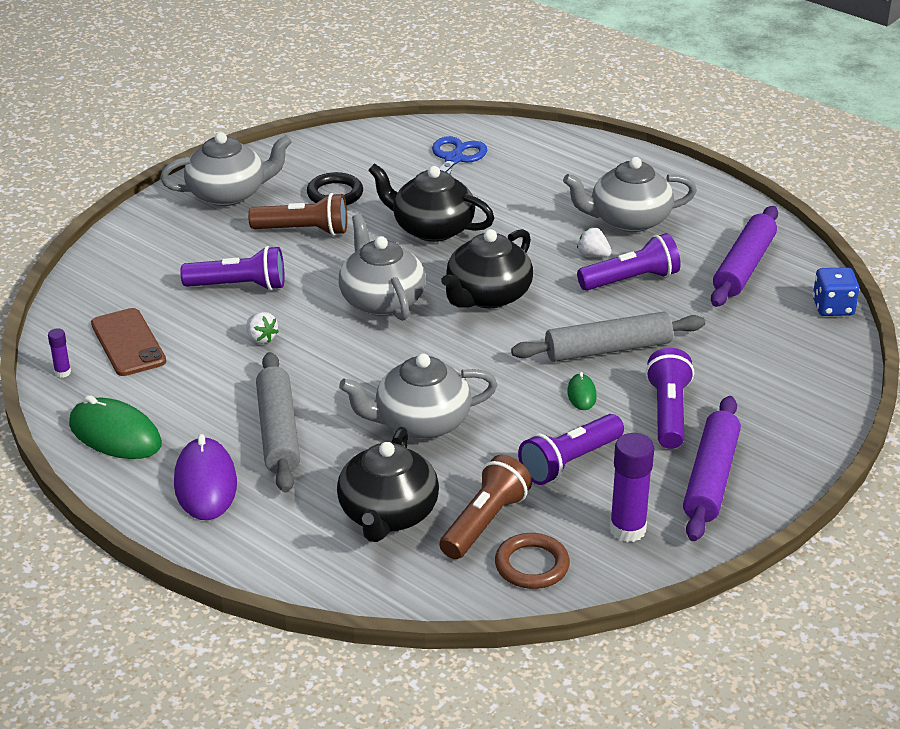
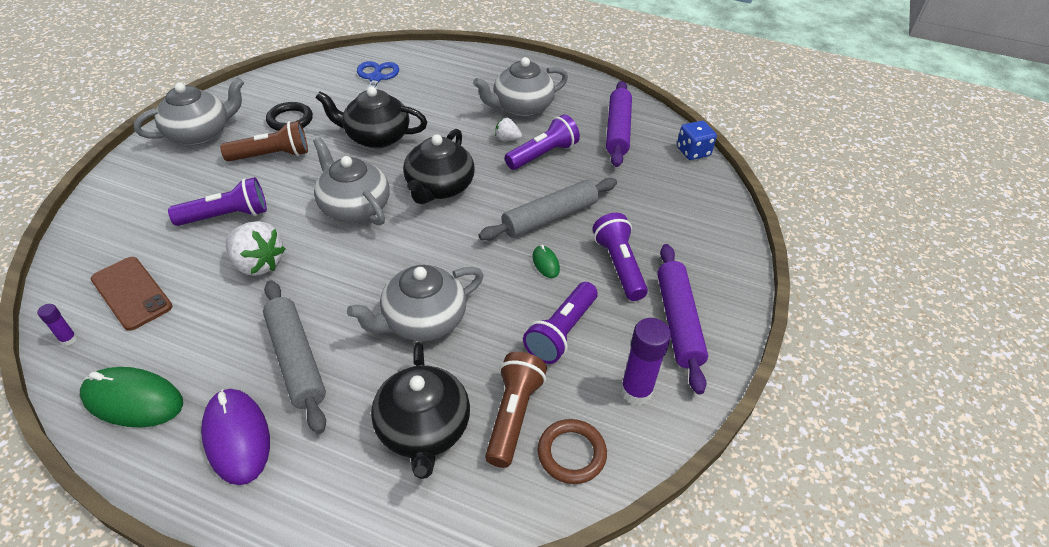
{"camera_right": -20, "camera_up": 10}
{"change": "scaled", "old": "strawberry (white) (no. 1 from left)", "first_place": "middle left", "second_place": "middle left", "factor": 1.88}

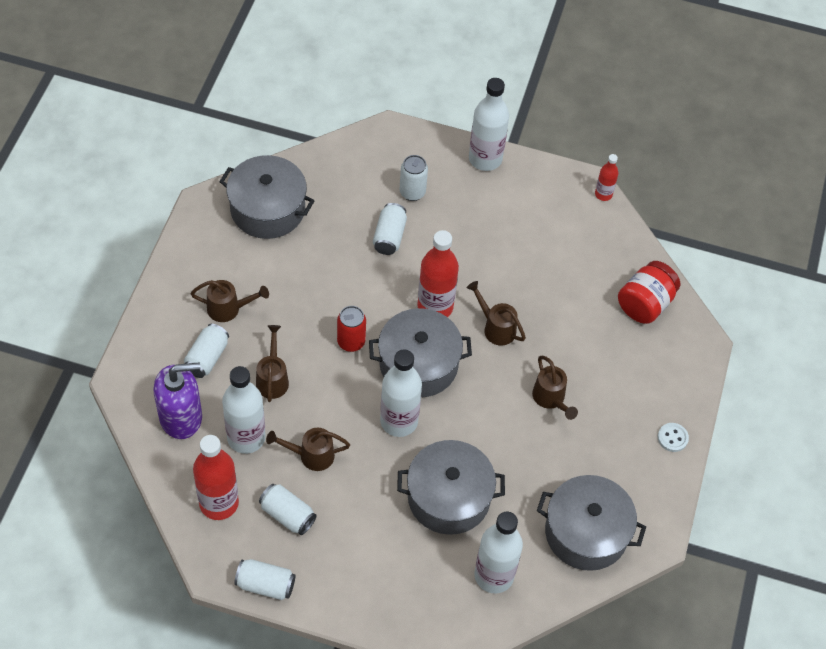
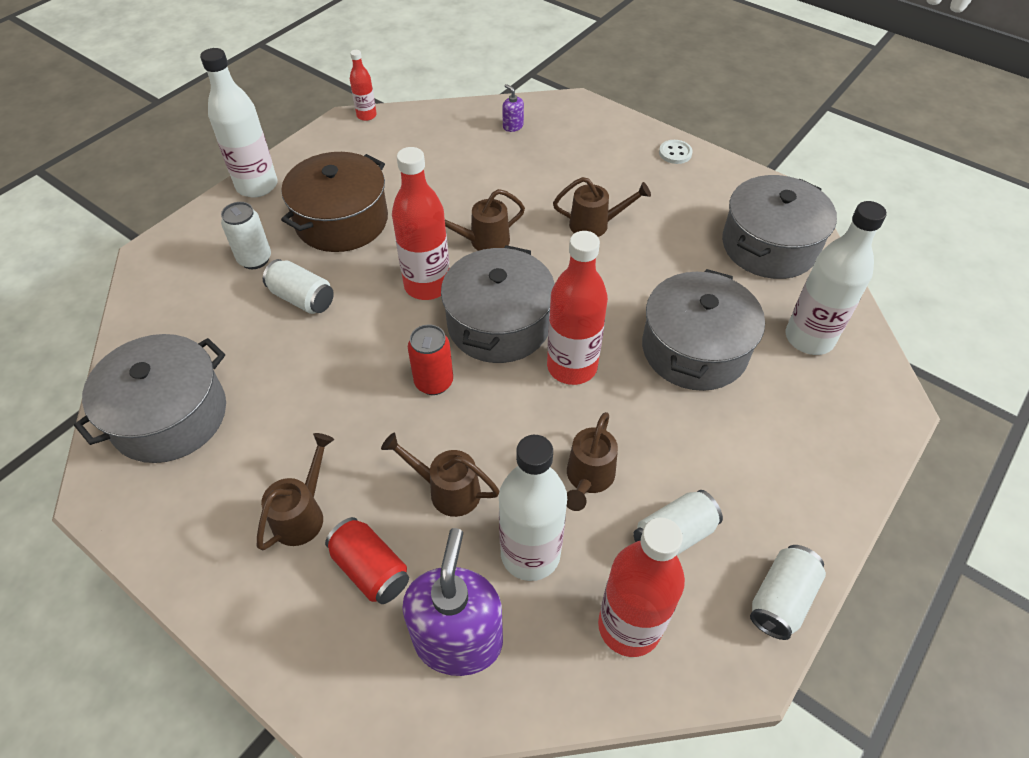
{"camera_right": -65, "camera_up": -5}
{"change": "repainted", "old": "can (white) (no. 1 from left)", "new": "can (red) (no. 1 from left)", "first_place": "middle left", "second_place": "bottom centre"}
{"change": "repainted", "old": "bottle (white) (no. 2 from left)", "new": "bottle (red) (no. 3 from left)", "first_place": "centre", "second_place": "centre"}
{"change": "swapped", "old": "jar (red)", "new": "soap dispenser (purple) (no. 2 from left)", "first_place": "middle right", "second_place": "top centre"}
{"change": "new", "new": "pot (brown)", "second_place": "top left"}

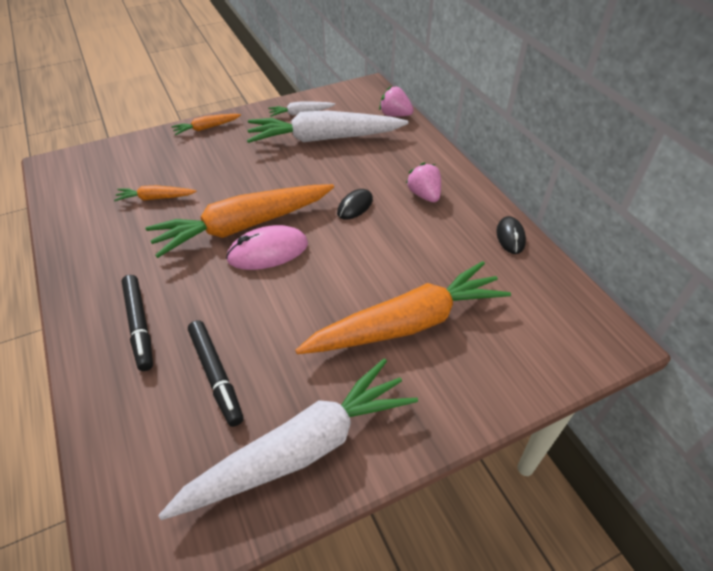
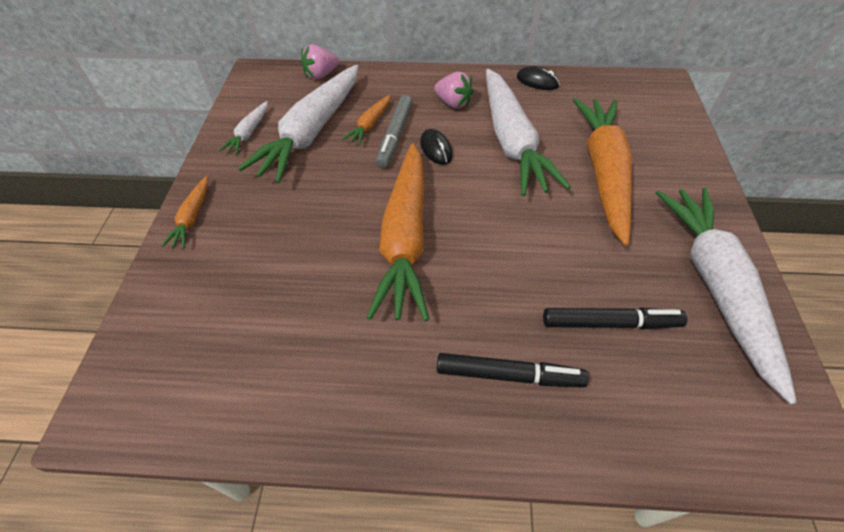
{"camera_right": -60, "camera_up": 5}
{"change": "shifted", "old": "carrot (orange) (no. 1 from left in the first image)", "new": "carrot (orange) (no. 2 from left)", "first_place": "middle left", "second_place": "top centre"}
{"change": "gone", "old": "mouse (pink)", "first_place": "centre"}
{"change": "rotated", "old": "strawberry (pink) (no. 2 from left)", "first_place": "top centre", "second_place": "top centre", "degrees": -150}
{"change": "new", "new": "marker (grey)", "second_place": "top centre"}
{"change": "new", "new": "carrot (white) (no. 3 from left)", "second_place": "top centre"}

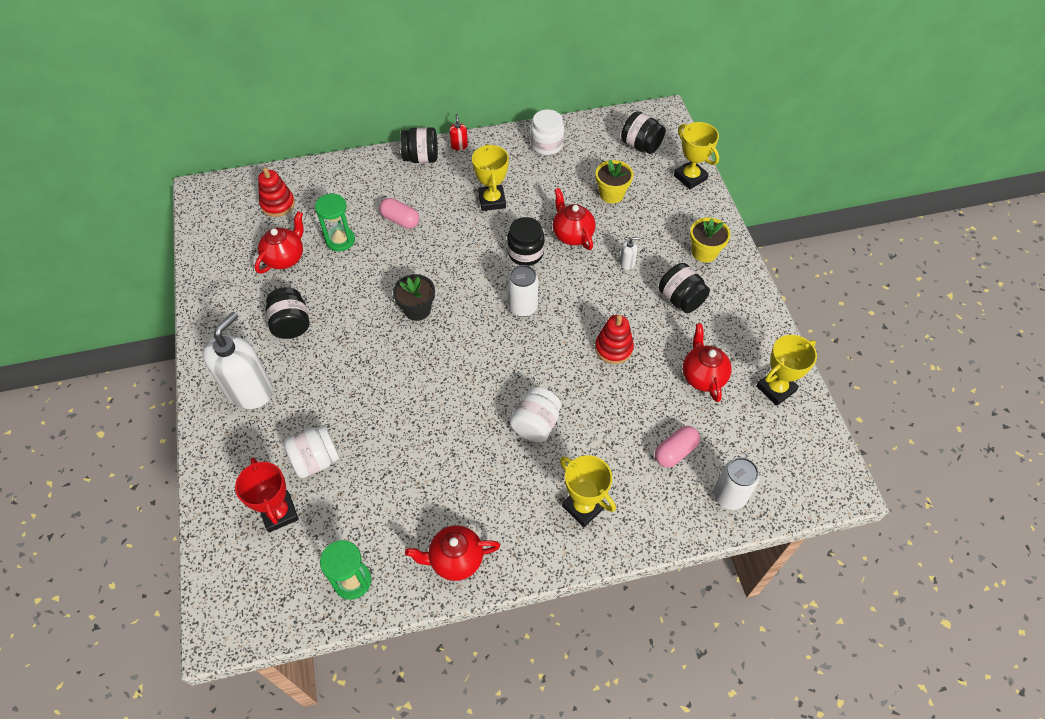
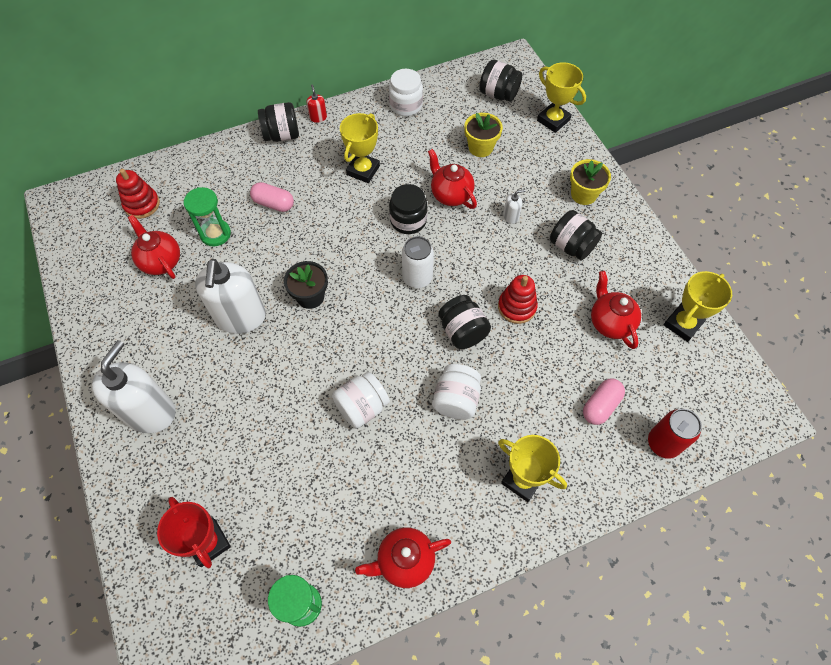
{"camera_right": -10, "camera_up": 5}
{"change": "rotated", "old": "teapot (red) (no. 1 from left)", "first_place": "middle left", "second_place": "middle left", "degrees": -60}
{"change": "shifted", "old": "jar (black) (no. 1 from left in the first image)", "new": "jar (black) (no. 3 from left)", "first_place": "middle left", "second_place": "centre"}
{"change": "shifted", "old": "jar (white) (no. 1 from left)", "first_place": "middle left", "second_place": "centre"}
{"change": "rotated", "old": "trophy (yellow) (no. 1 from left)", "first_place": "top centre", "second_place": "top centre", "degrees": 45}
{"change": "repainted", "old": "can (white) (no. 2 from left)", "new": "can (red)", "first_place": "bottom right", "second_place": "middle right"}
{"change": "new", "new": "soap dispenser (white) (no. 2 from left)", "second_place": "middle left"}

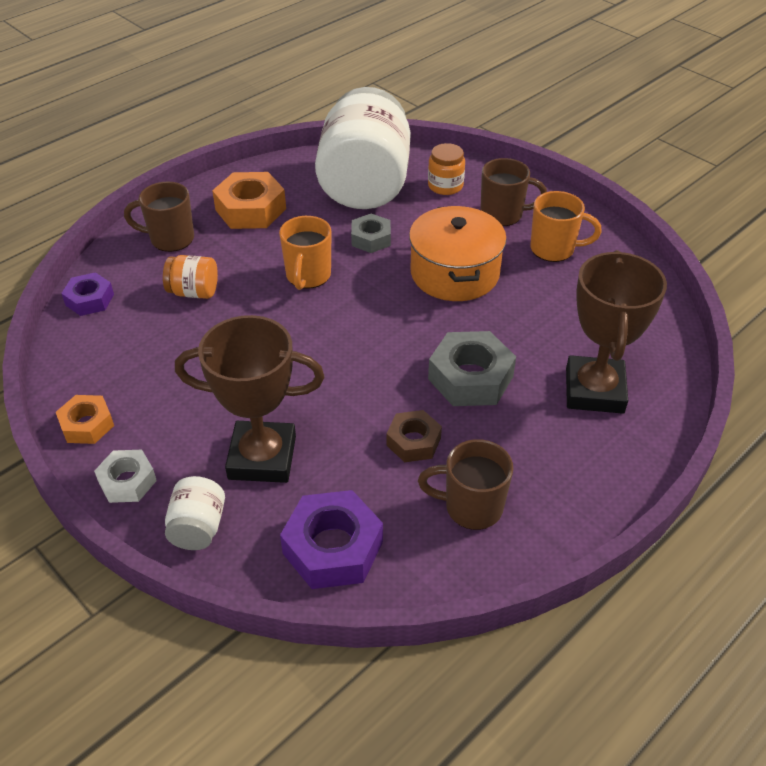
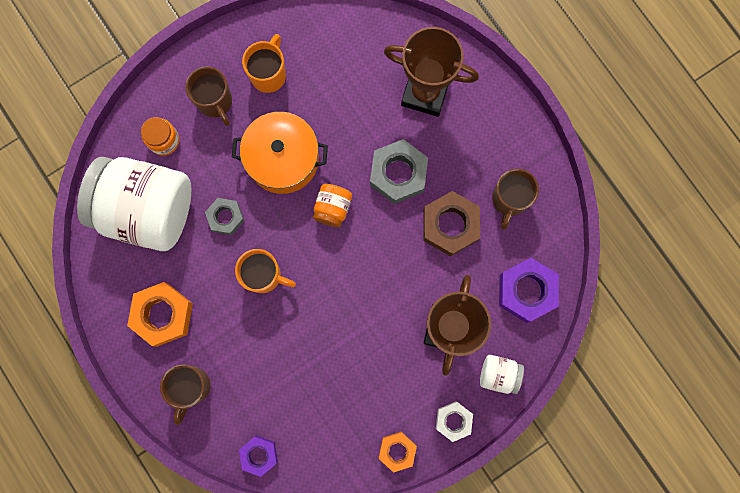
{"camera_right": -80, "camera_up": 35}
{"change": "shifted", "old": "jar (orange) (no. 1 from left in the first image)", "new": "jar (orange) (no. 2 from left)", "first_place": "middle left", "second_place": "centre"}
{"change": "scaled", "old": "nut (brown)", "first_place": "centre", "second_place": "centre", "factor": 1.64}
{"change": "rotated", "old": "mug (brown) (no. 3 from left in the first image)", "first_place": "top right", "second_place": "top left", "degrees": 135}

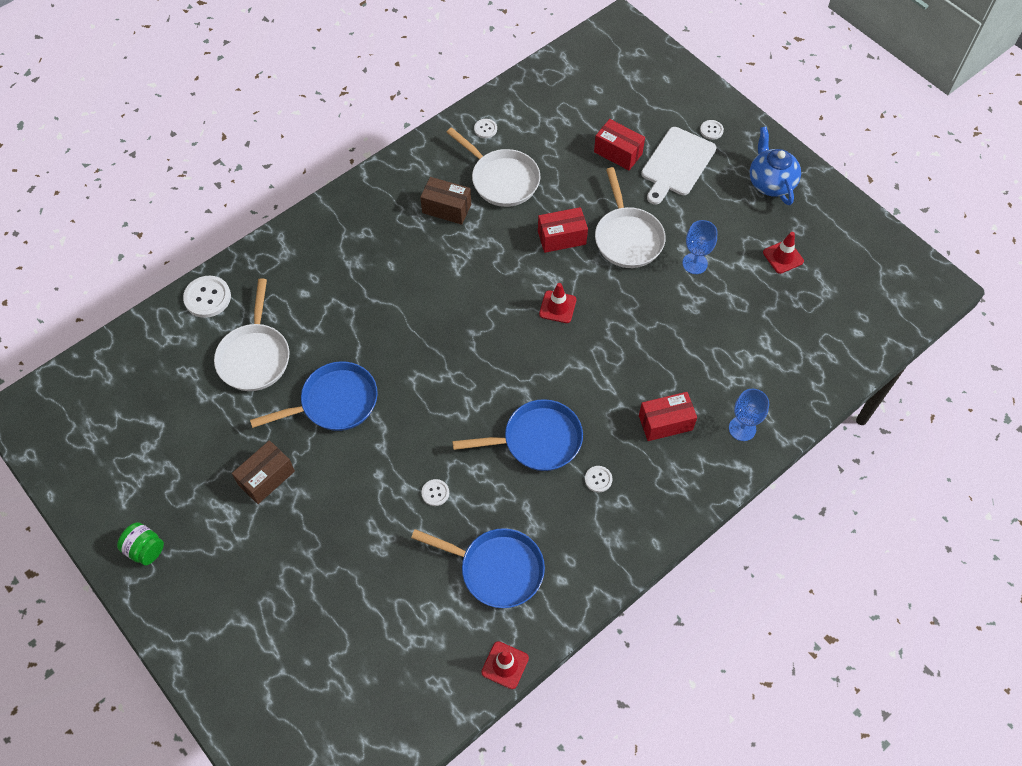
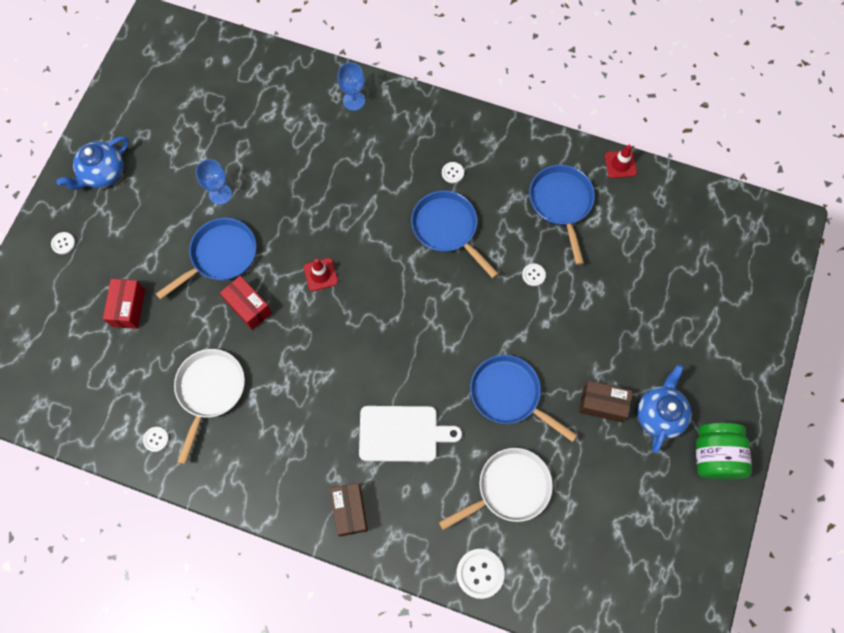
{"camera_right": -120, "camera_up": 10}
{"change": "scaled", "old": "jar (green)", "first_place": "bottom left", "second_place": "bottom right", "factor": 1.68}
{"change": "shifted", "old": "box (brown) (no. 2 from left in the first image)", "new": "box (brown) (no. 1 from left)", "first_place": "top centre", "second_place": "bottom centre"}
{"change": "repainted", "old": "pan (white) (no. 3 from left)", "new": "pan (blue) (no. 1 from left)", "first_place": "top centre", "second_place": "middle left"}
{"change": "gone", "old": "box (red) (no. 3 from left)", "first_place": "centre"}
{"change": "shifted", "old": "cutting board (white)", "first_place": "top centre", "second_place": "bottom centre"}
{"change": "gone", "old": "traffic cone (red) (no. 3 from left)", "first_place": "top right"}
{"change": "new", "new": "teapot (blue) (no. 2 from left)", "second_place": "middle right"}

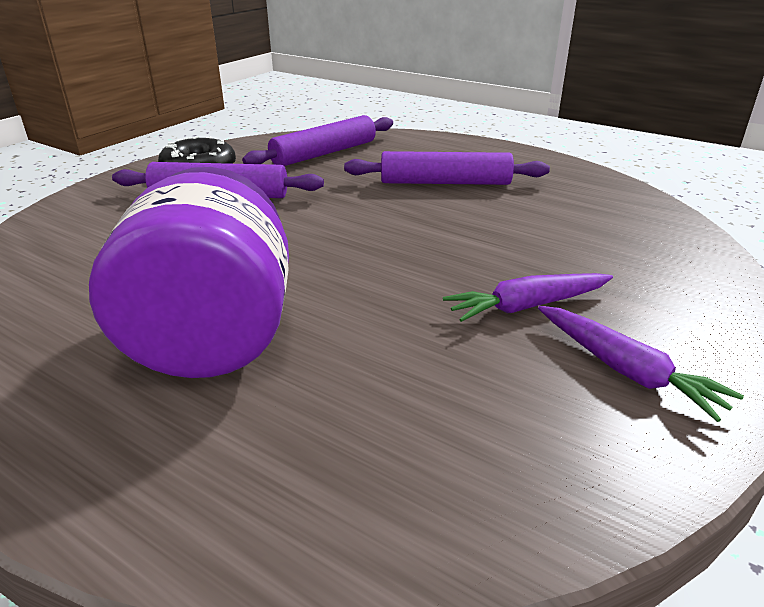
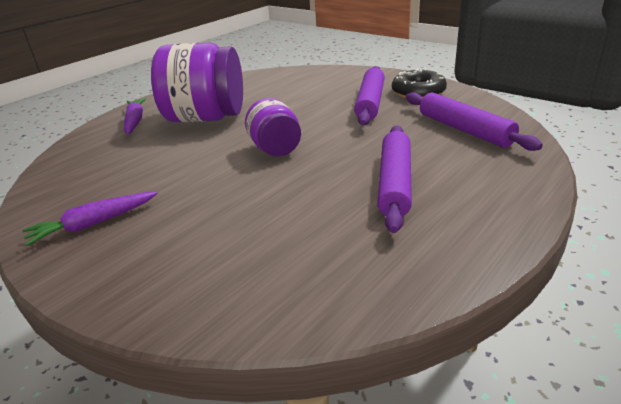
{"camera_right": 100, "camera_up": 0}
{"change": "shifted", "old": "carrot (purple) (no. 1 from left in the first image)", "new": "carrot (purple) (no. 2 from left)", "first_place": "middle right", "second_place": "top left"}
{"change": "new", "new": "jar (purple) (no. 2 from left)", "second_place": "top centre"}

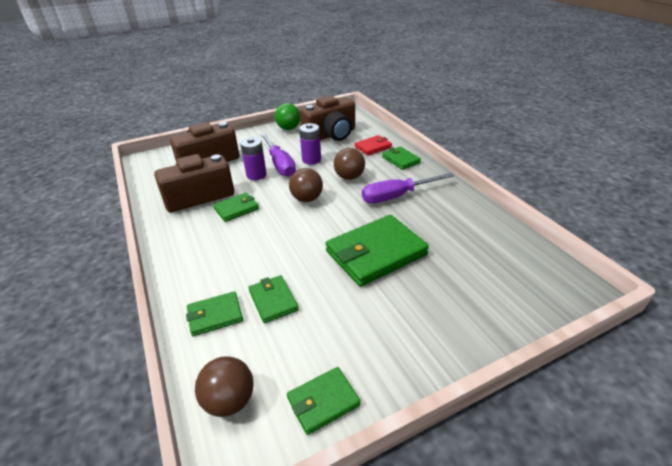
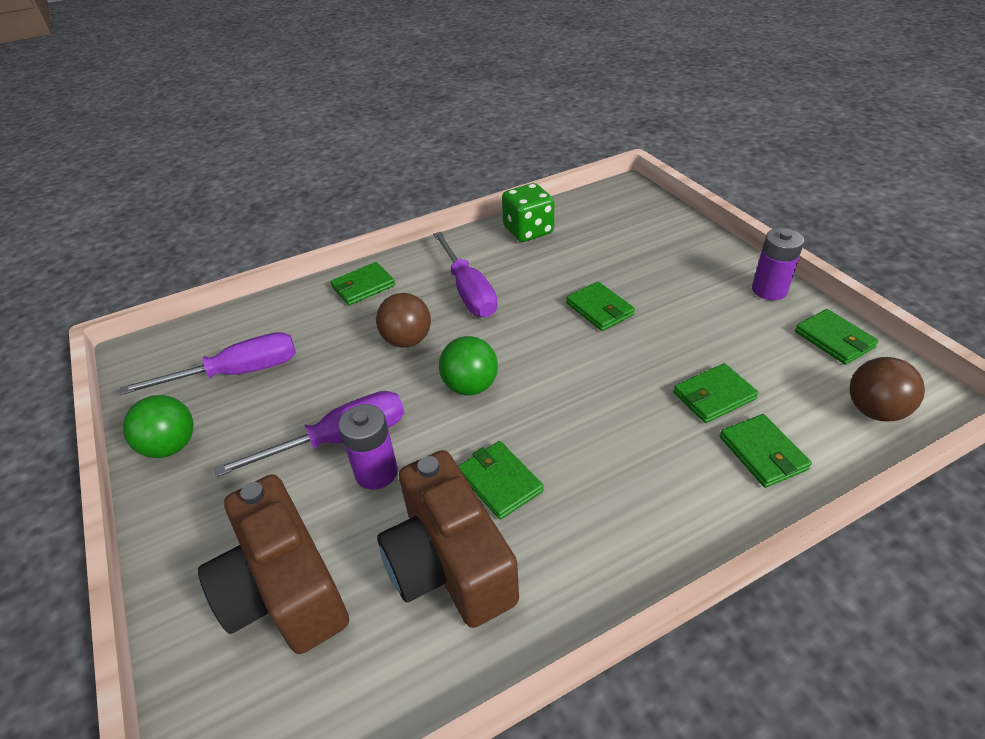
{"camera_right": -90, "camera_up": 5}
{"change": "repainted", "old": "ball (brown) (no. 2 from left)", "new": "ball (green) (no. 2 from left)", "first_place": "centre", "second_place": "centre"}
{"change": "swapped", "old": "camera (brown) (no. 3 from left)", "new": "screwdriver (purple) (no. 1 from left)", "first_place": "top centre", "second_place": "middle left"}
{"change": "shifted", "old": "battery (purple) (no. 2 from left)", "first_place": "top centre", "second_place": "middle right"}
{"change": "scaled", "old": "wallet (green) (no. 5 from left in the first image)", "first_place": "centre", "second_place": "centre", "factor": 0.52}
{"change": "gone", "old": "wallet (red)", "first_place": "top centre"}
{"change": "new", "new": "dice (green)", "second_place": "top centre"}

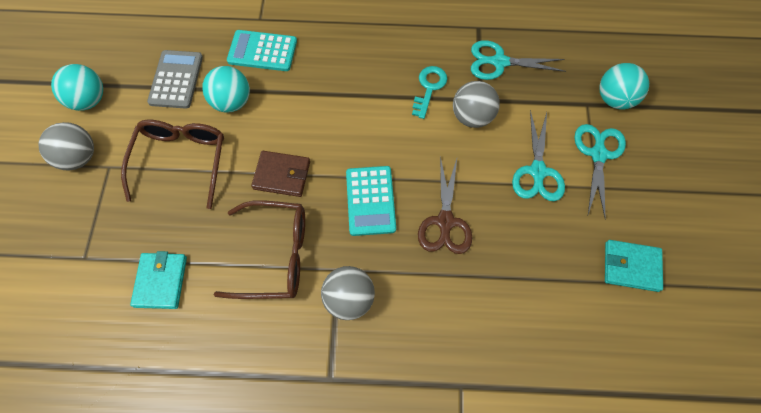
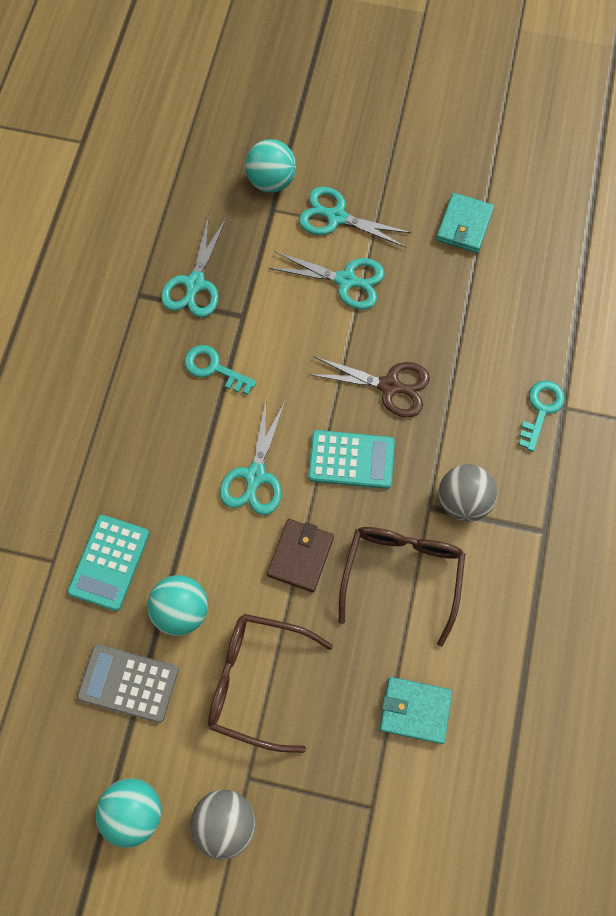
{"camera_right": -80, "camera_up": 5}
{"change": "gone", "old": "ball (grey) (no. 3 from left)", "first_place": "top centre"}
{"change": "new", "new": "scissors (turquoise) (no. 2 from left)", "second_place": "centre"}
{"change": "new", "new": "key (turquoise) (no. 2 from left)", "second_place": "middle right"}

